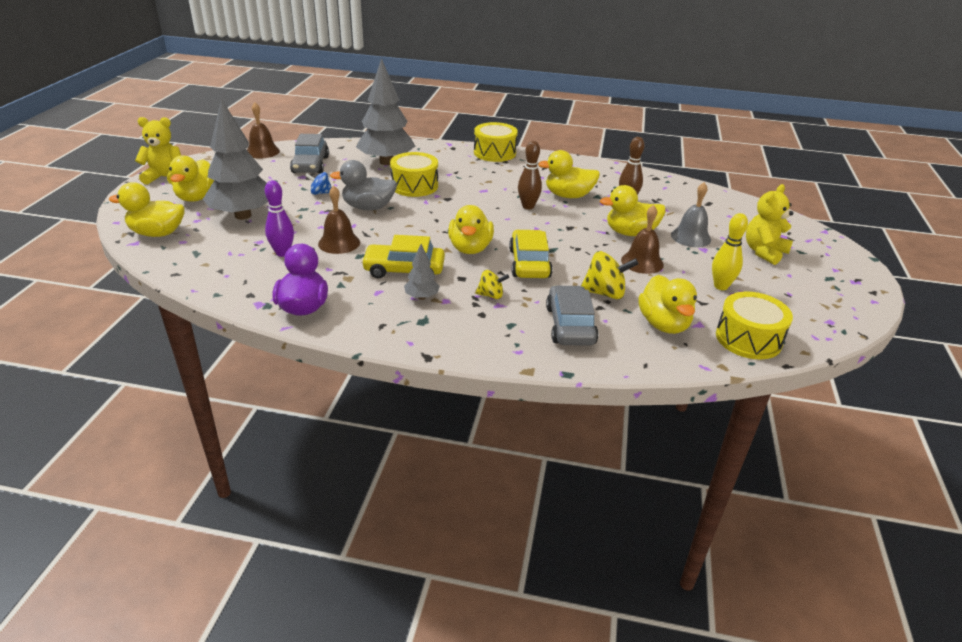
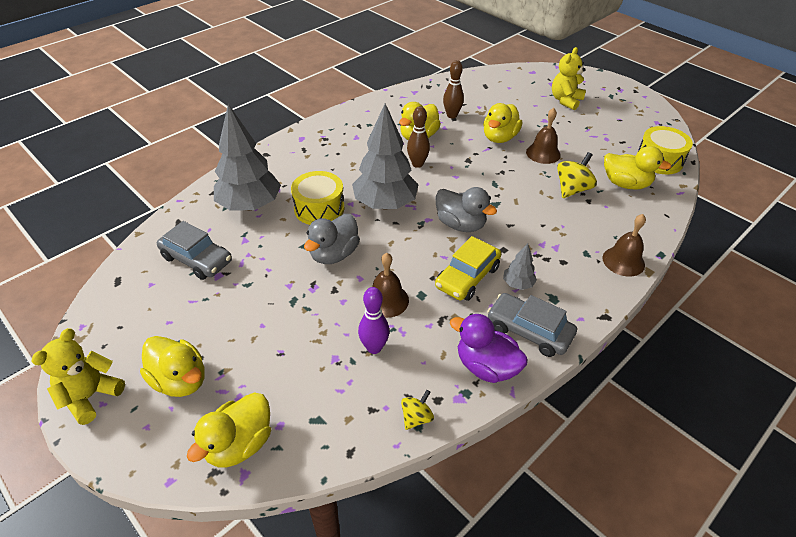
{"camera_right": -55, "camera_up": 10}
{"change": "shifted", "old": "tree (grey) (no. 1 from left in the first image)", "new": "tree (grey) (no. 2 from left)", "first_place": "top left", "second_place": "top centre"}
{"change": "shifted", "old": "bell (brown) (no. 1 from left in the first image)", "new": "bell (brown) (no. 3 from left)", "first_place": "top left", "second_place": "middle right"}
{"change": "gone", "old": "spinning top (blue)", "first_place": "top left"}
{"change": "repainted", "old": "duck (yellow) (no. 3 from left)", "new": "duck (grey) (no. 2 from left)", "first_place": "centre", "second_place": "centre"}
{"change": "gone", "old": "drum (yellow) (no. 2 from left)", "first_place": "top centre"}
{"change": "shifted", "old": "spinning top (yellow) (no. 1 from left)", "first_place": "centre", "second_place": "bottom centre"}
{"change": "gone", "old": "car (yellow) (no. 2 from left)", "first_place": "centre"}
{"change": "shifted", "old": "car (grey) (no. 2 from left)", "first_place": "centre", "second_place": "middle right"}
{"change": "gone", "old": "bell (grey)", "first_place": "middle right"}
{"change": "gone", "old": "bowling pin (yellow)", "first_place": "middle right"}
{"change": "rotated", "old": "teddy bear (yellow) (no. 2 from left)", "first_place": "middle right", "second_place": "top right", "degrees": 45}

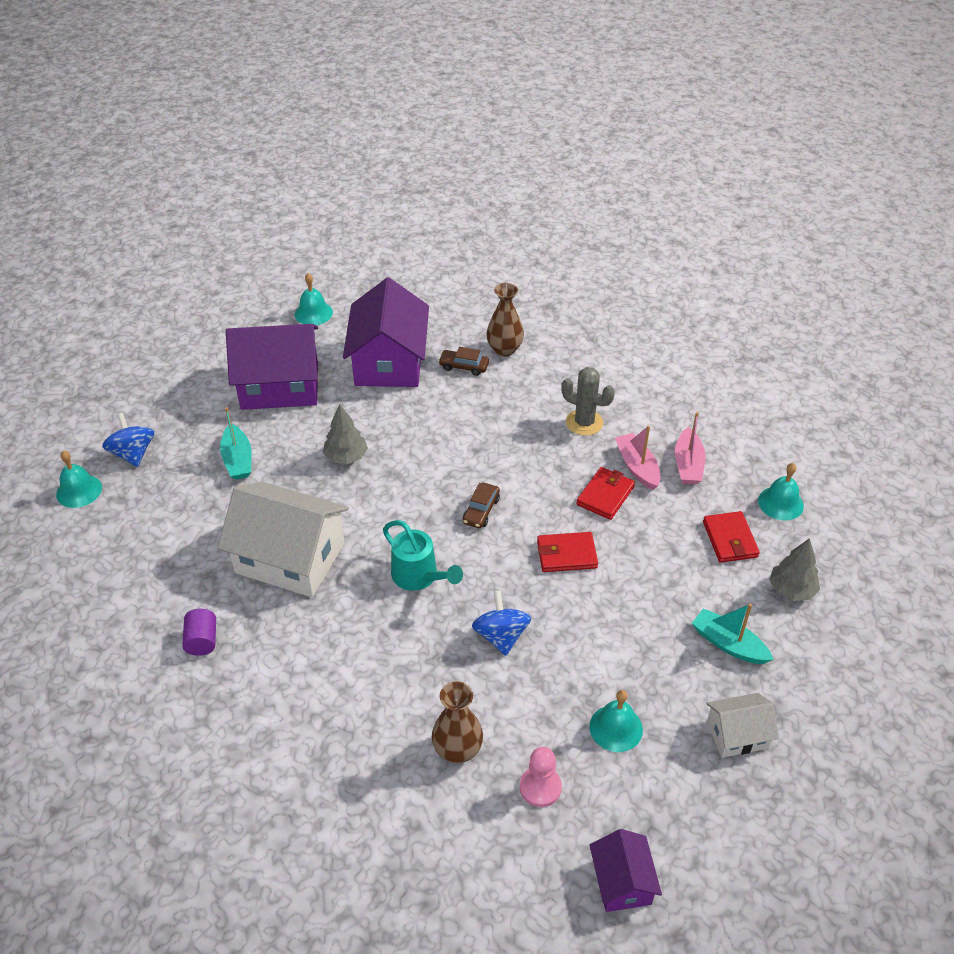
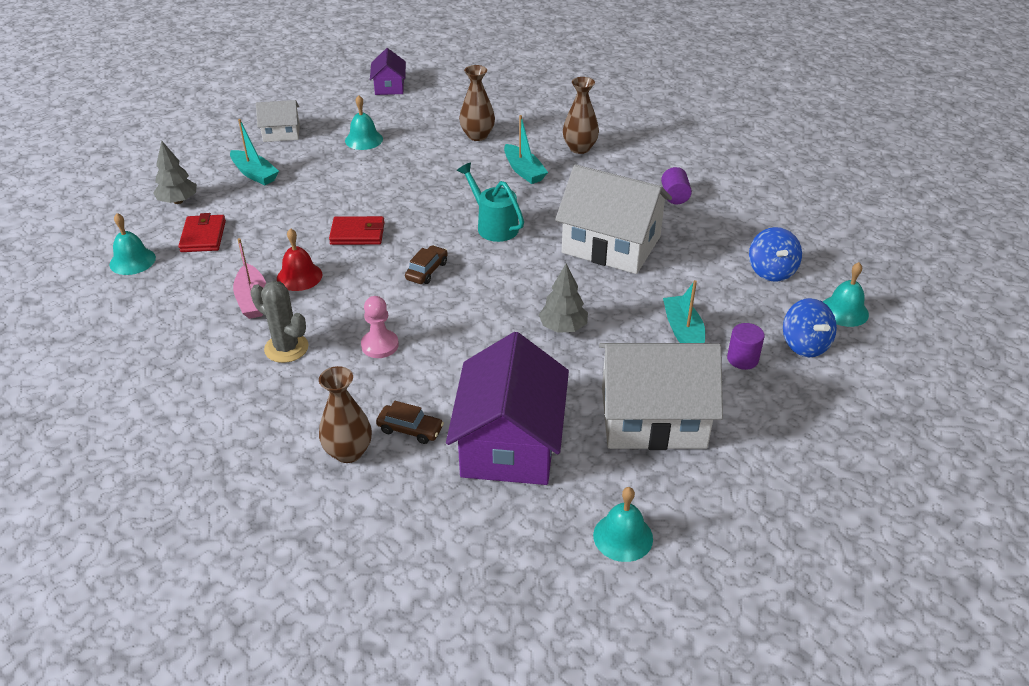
{"camera_right": -175, "camera_up": -5}
{"change": "repainted", "old": "house (purple) (no. 1 from left)", "new": "house (white) (no. 3 from left)", "first_place": "middle left", "second_place": "centre"}
{"change": "shifted", "old": "spinning top (blue) (no. 2 from left in the first image)", "new": "spinning top (blue) (no. 1 from left)", "first_place": "centre", "second_place": "middle right"}
{"change": "shifted", "old": "pawn (pink)", "first_place": "bottom centre", "second_place": "centre"}
{"change": "swapped", "old": "wallet (red) (no. 2 from left)", "new": "bell (red)", "first_place": "centre", "second_place": "middle left"}
{"change": "gone", "old": "boat (pink) (no. 2 from left)", "first_place": "middle right"}
{"change": "new", "new": "boat (turquoise) (no. 2 from left)", "second_place": "top centre"}
{"change": "new", "new": "vase (brown) (no. 3 from left)", "second_place": "top centre"}
{"change": "new", "new": "cylinder (purple) (no. 2 from left)", "second_place": "middle right"}

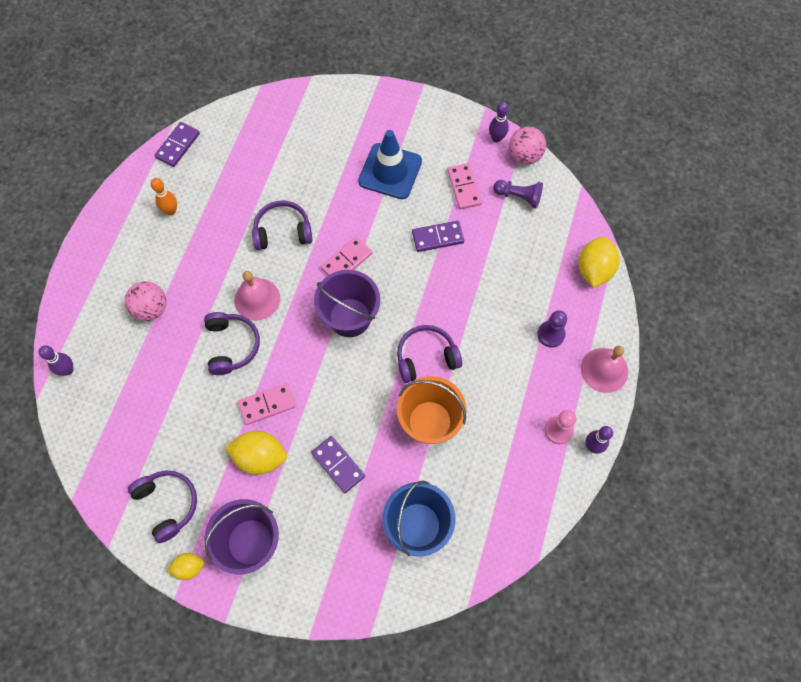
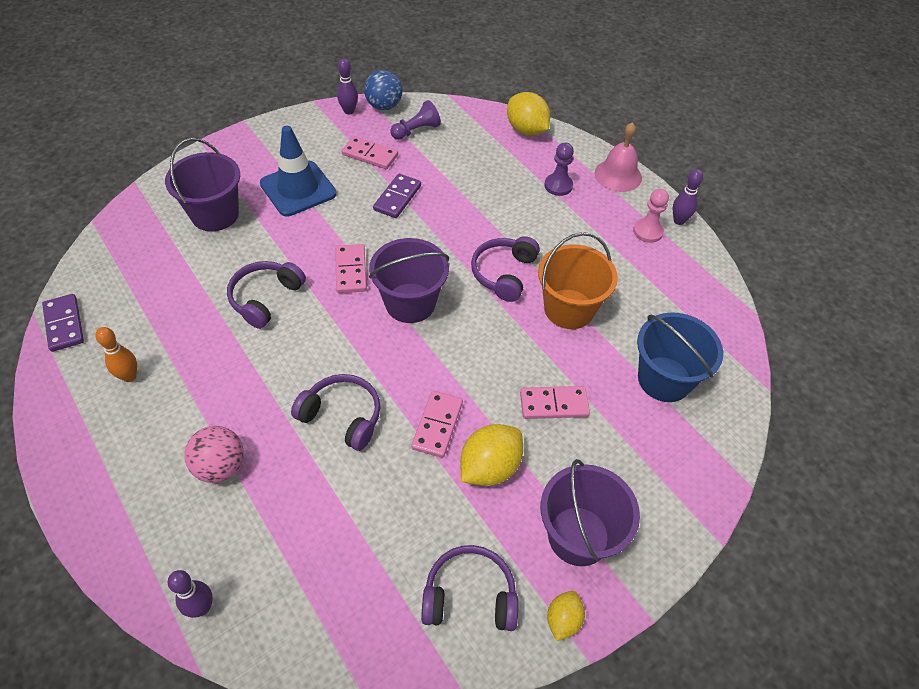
{"camera_right": -55, "camera_up": -15}
{"change": "gone", "old": "bell (pink) (no. 1 from left)", "first_place": "middle left"}
{"change": "repainted", "old": "domino (purple) (no. 2 from left)", "new": "domino (pink) (no. 4 from left)", "first_place": "bottom centre", "second_place": "centre"}
{"change": "repainted", "old": "ball (pink) (no. 2 from left)", "new": "ball (blue)", "first_place": "top centre", "second_place": "top centre"}
{"change": "new", "new": "bucket (purple) (no. 1 from left)", "second_place": "top left"}

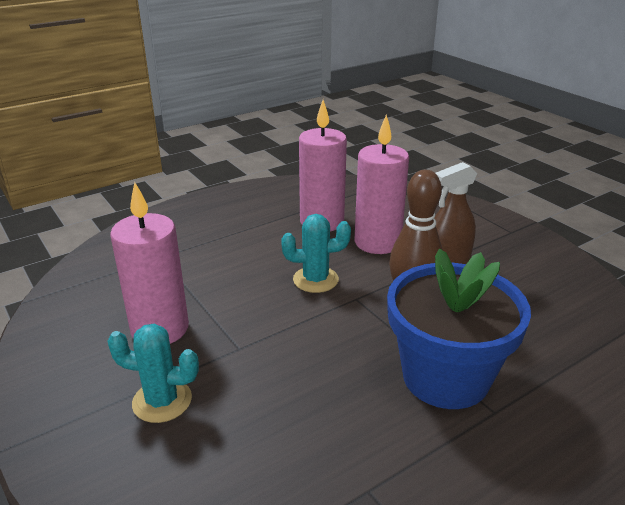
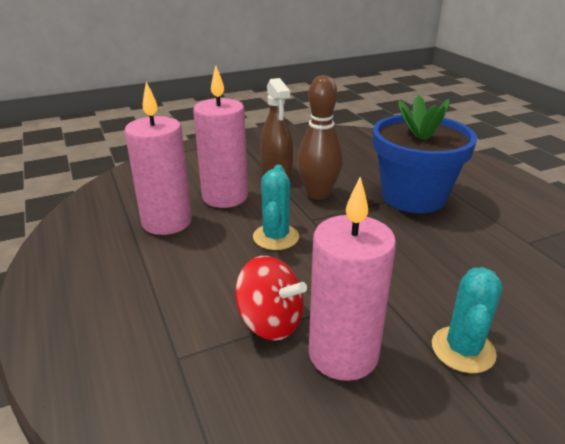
{"camera_right": -80, "camera_up": 0}
{"change": "new", "new": "spinning top (red)", "second_place": "bottom centre"}

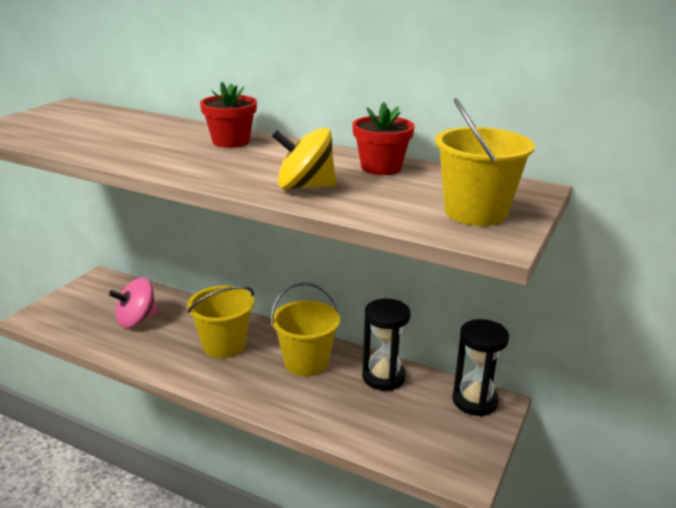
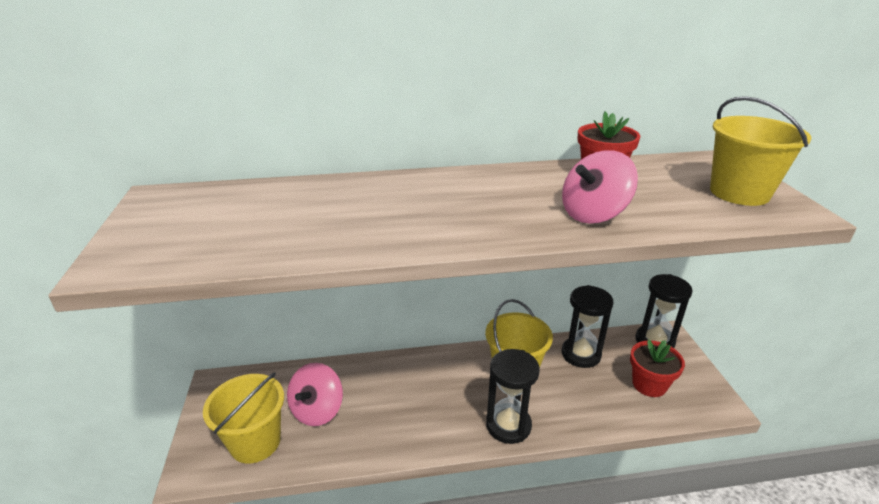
{"camera_right": -35, "camera_up": 5}
{"change": "shifted", "old": "bucket (yellow) (no. 1 from left)", "first_place": "middle left", "second_place": "bottom left"}
{"change": "shifted", "old": "flower pot (red) (no. 1 from left in the first image)", "new": "flower pot (red) (no. 2 from left)", "first_place": "top centre", "second_place": "bottom right"}
{"change": "repainted", "old": "spinning top (yellow)", "new": "spinning top (pink) (no. 2 from left)", "first_place": "top centre", "second_place": "middle right"}
{"change": "new", "new": "hourglass (black) (no. 1 from left)", "second_place": "bottom centre"}

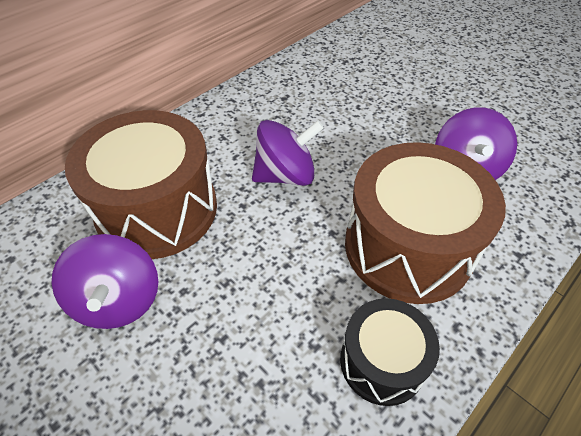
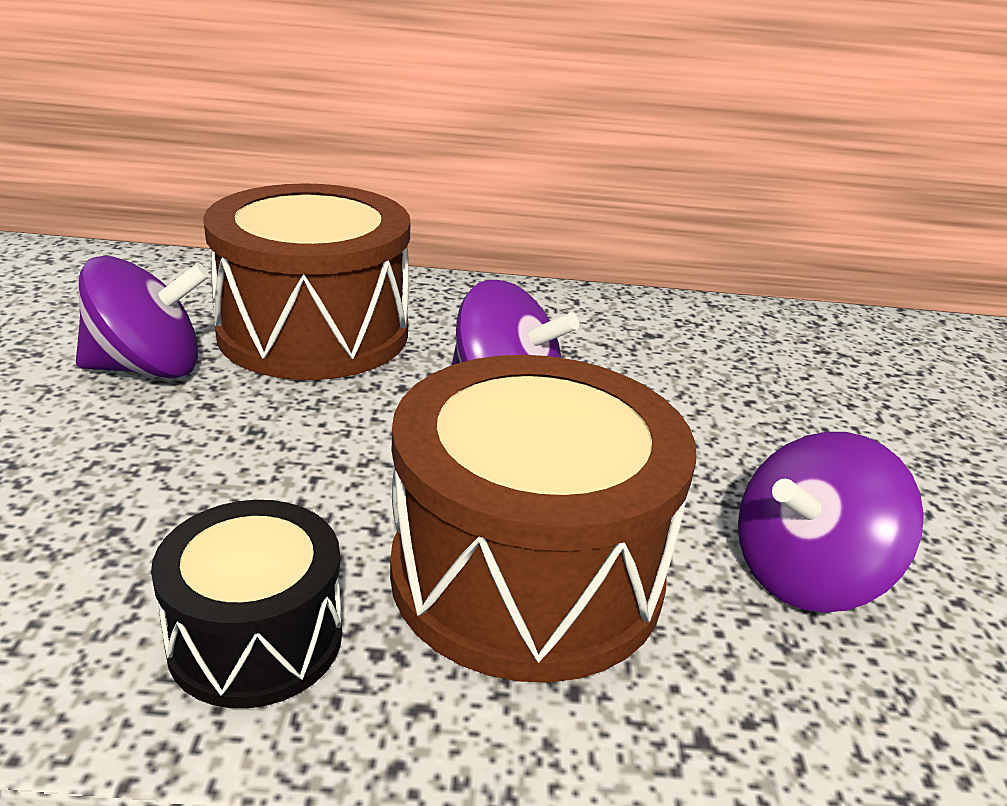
{"camera_right": 45, "camera_up": -20}
{"change": "rotated", "old": "spinning top (purple) (no. 1 from left)", "first_place": "middle left", "second_place": "middle left", "degrees": -135}

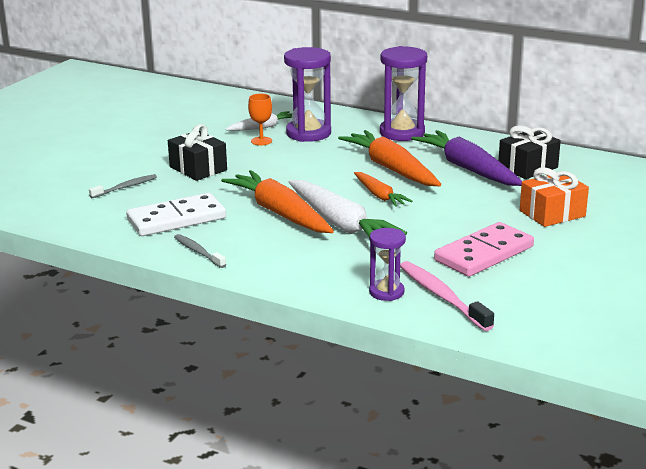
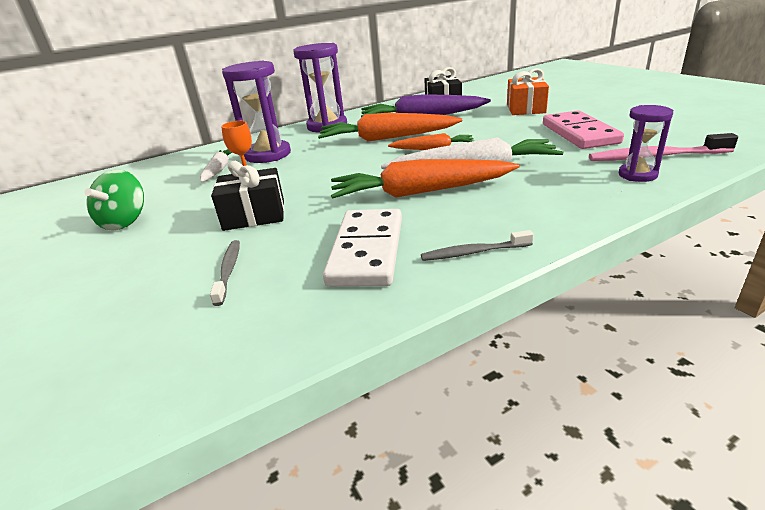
{"camera_right": -55, "camera_up": 5}
{"change": "new", "new": "spinning top (green)", "second_place": "middle left"}

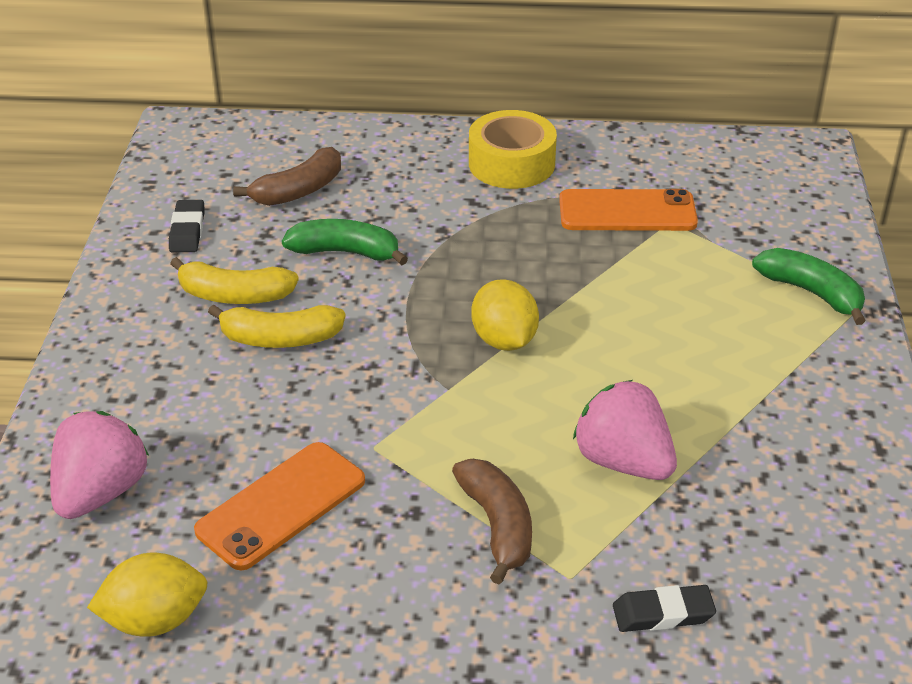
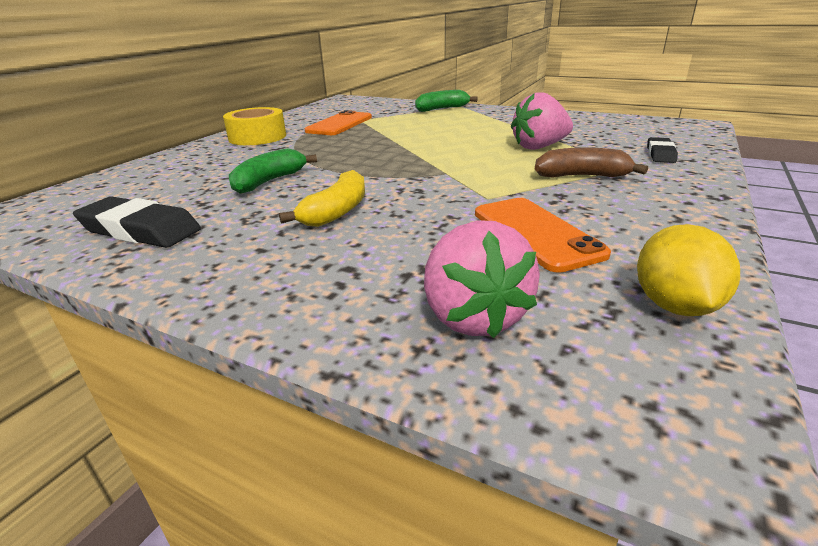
{"camera_right": -65, "camera_up": -10}
{"change": "rotated", "old": "strawberry (pink) (no. 1 from left)", "first_place": "bottom left", "second_place": "centre", "degrees": -150}
{"change": "scaled", "old": "eraser (black) (no. 1 from left)", "first_place": "top left", "second_place": "middle left", "factor": 1.68}
{"change": "gone", "old": "banana (yellow) (no. 1 from left)", "first_place": "middle left"}
{"change": "gone", "old": "banana (brown) (no. 1 from left)", "first_place": "top left"}
{"change": "gone", "old": "lemon (yellow) (no. 2 from left)", "first_place": "centre"}

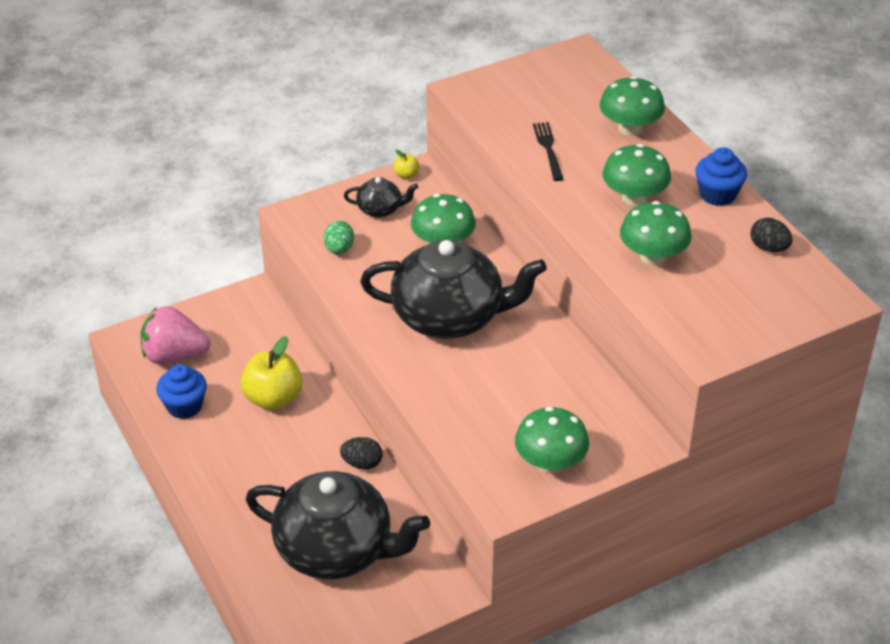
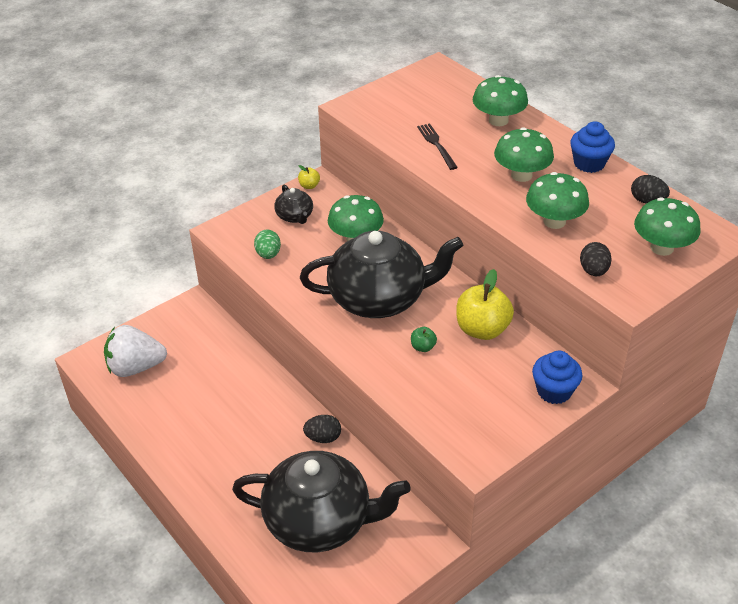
{"camera_right": -10, "camera_up": 0}
{"change": "repainted", "old": "strawberry (pink)", "new": "strawberry (white)", "first_place": "middle left", "second_place": "middle left"}
{"change": "shifted", "old": "cupcake (blue) (no. 1 from left)", "first_place": "middle left", "second_place": "middle right"}
{"change": "shifted", "old": "apple (yellow) (no. 1 from left in the first image)", "new": "apple (yellow) (no. 2 from left)", "first_place": "middle left", "second_place": "centre"}
{"change": "rotated", "old": "teapot (black) (no. 2 from left in the first image)", "first_place": "top centre", "second_place": "centre", "degrees": 75}
{"change": "shifted", "old": "mushroom (green) (no. 2 from left in the first image)", "new": "mushroom (green) (no. 5 from left)", "first_place": "bottom centre", "second_place": "middle right"}
{"change": "new", "new": "apple (green)", "second_place": "centre"}
{"change": "new", "new": "egg (black) (no. 2 from left)", "second_place": "middle right"}

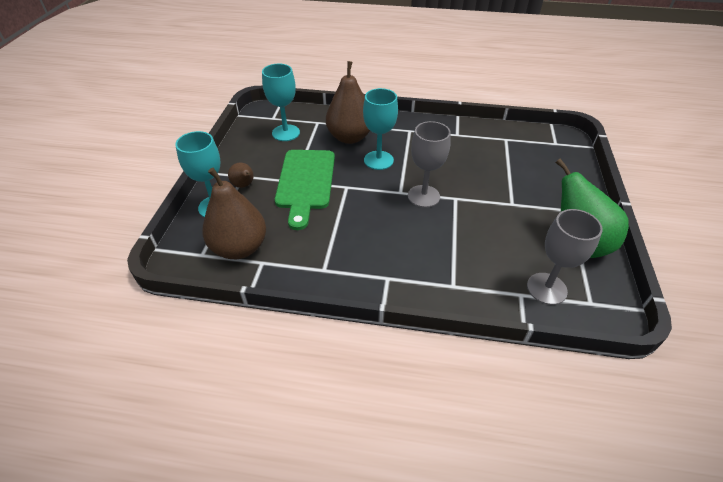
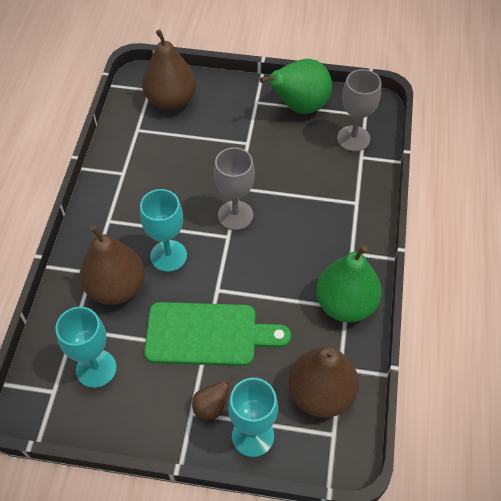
{"camera_right": -90, "camera_up": 10}
{"change": "new", "new": "pear (brown) (no. 2 from left)", "second_place": "top centre"}
{"change": "new", "new": "pear (green) (no. 2 from left)", "second_place": "middle right"}

